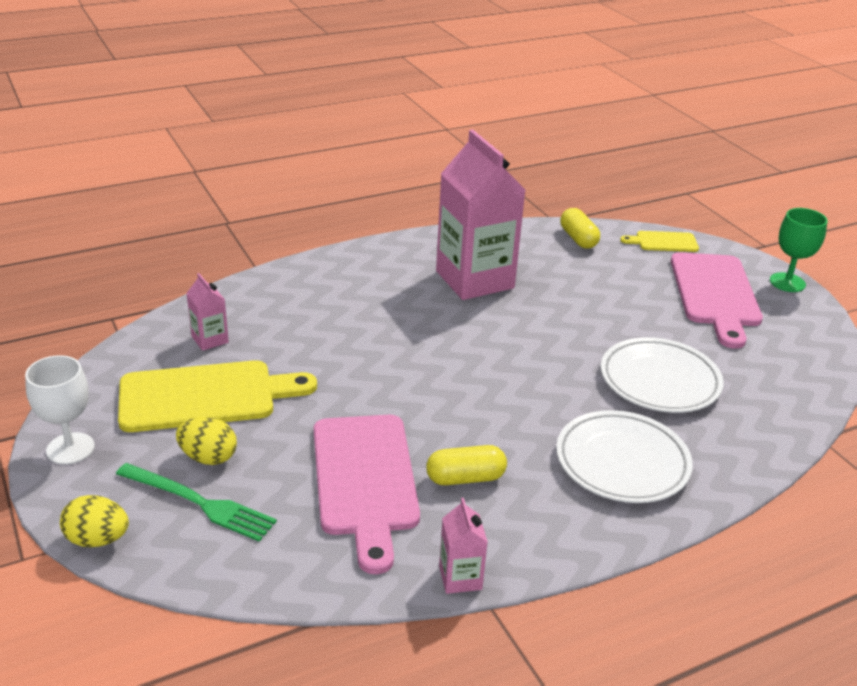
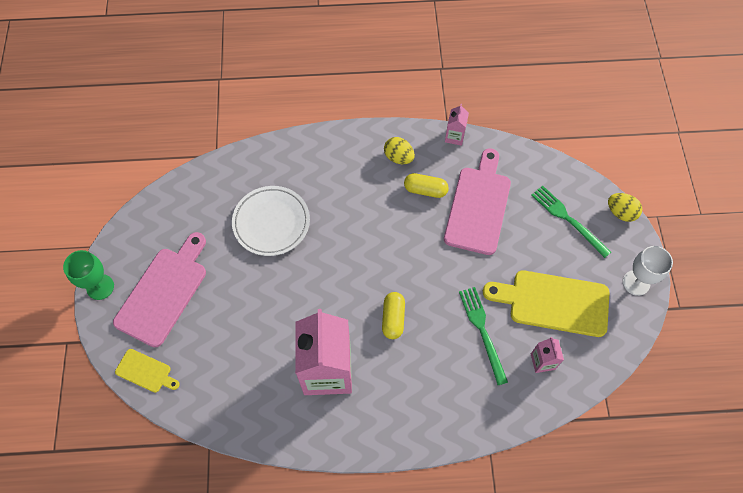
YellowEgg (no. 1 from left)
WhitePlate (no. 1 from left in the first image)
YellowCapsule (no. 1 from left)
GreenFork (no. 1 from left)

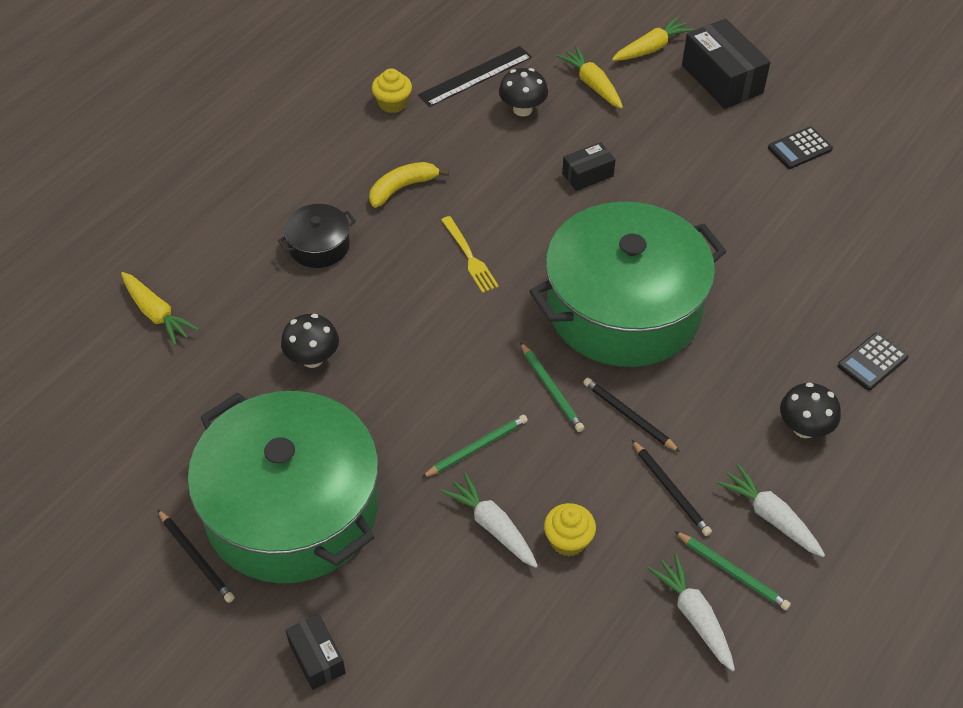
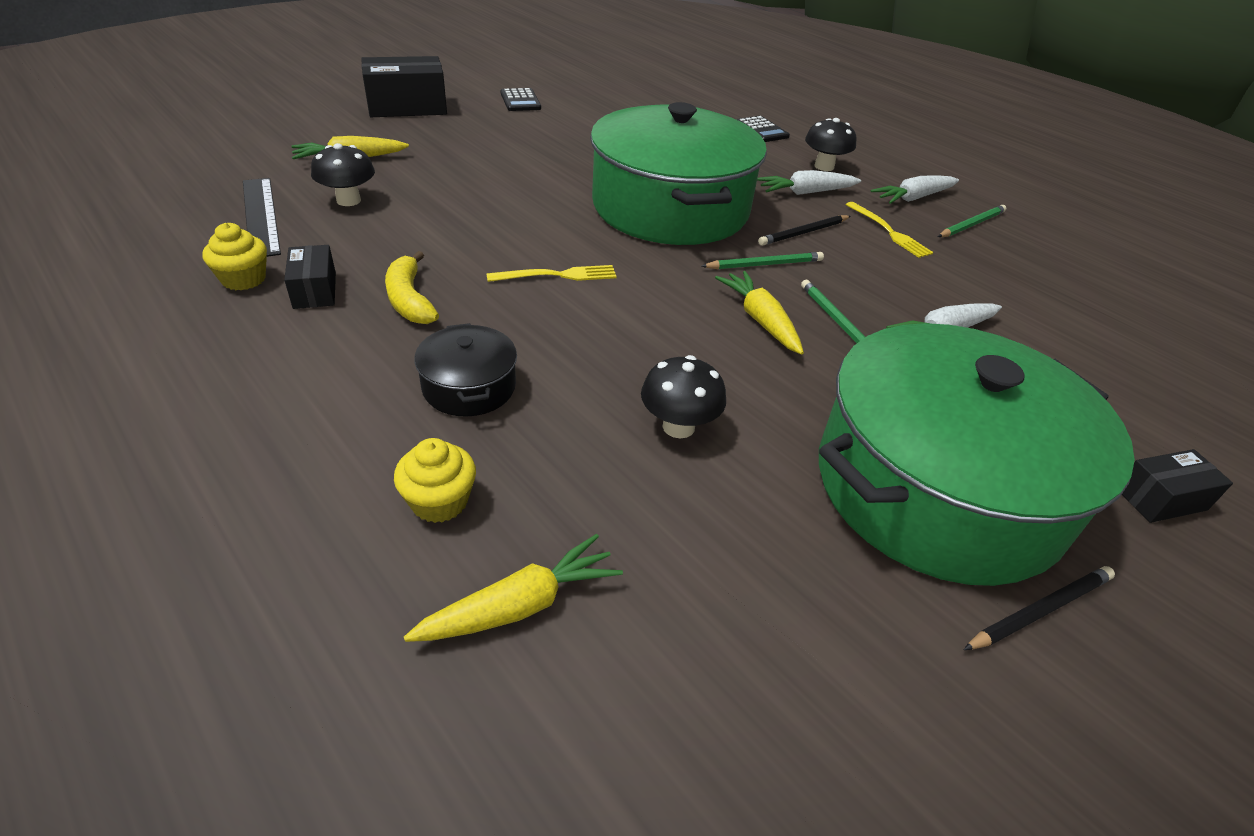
YellowCupcake (no. 2 from left)
BlackBox (no. 1 from left)
YellowCarrot (no. 3 from left)
YellowFork (no. 2 from left)
WhiteCarrot (no. 1 from left)

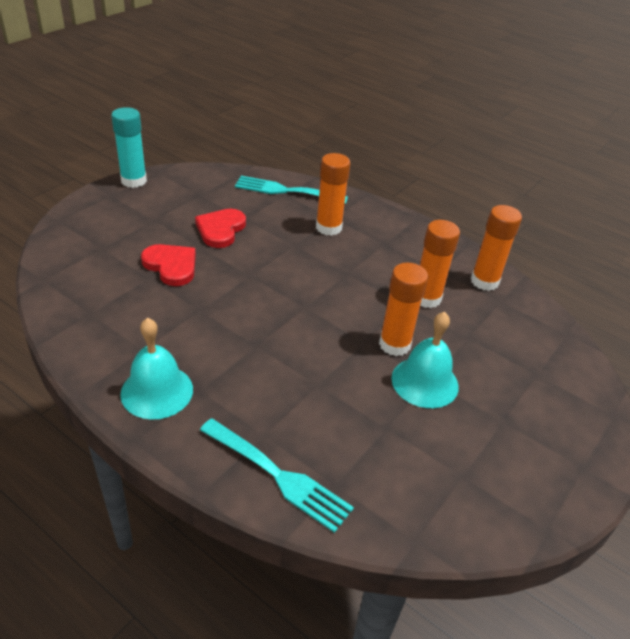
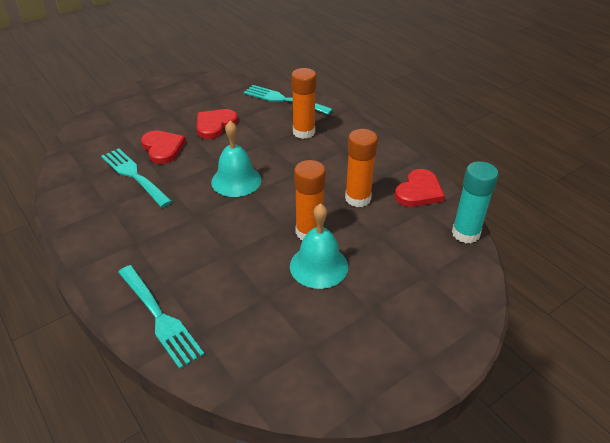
TurquoiseGlueStick
TurquoiseBell (no. 1 from left)
RedHeart (no. 3 from left)
TurquoiseFork (no. 1 from left)

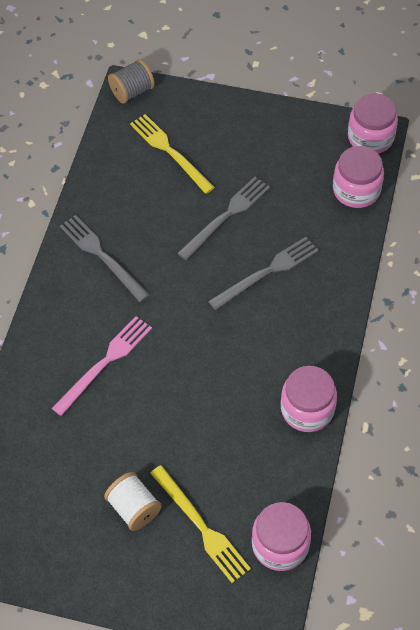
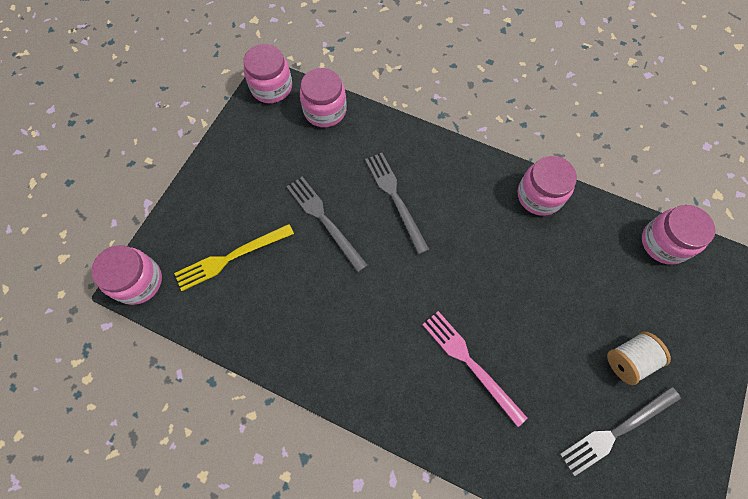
GreyFork (no. 3 from left)
PinkJar (no. 1 from left)
YellowFork (no. 2 from left in the first image)

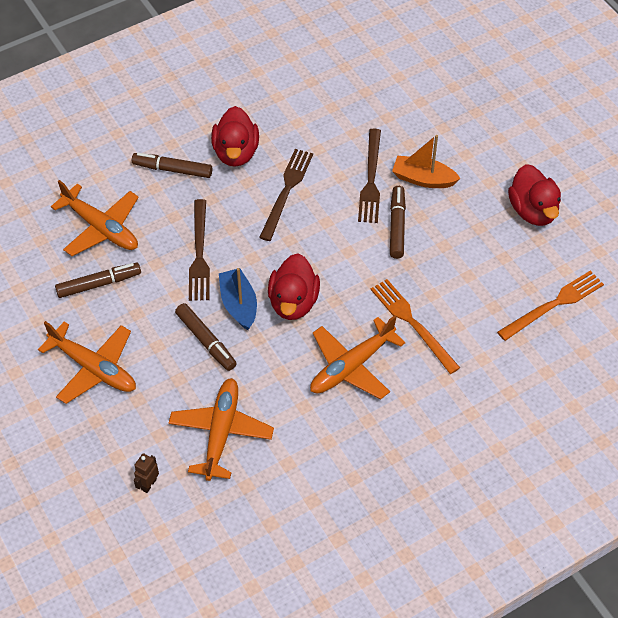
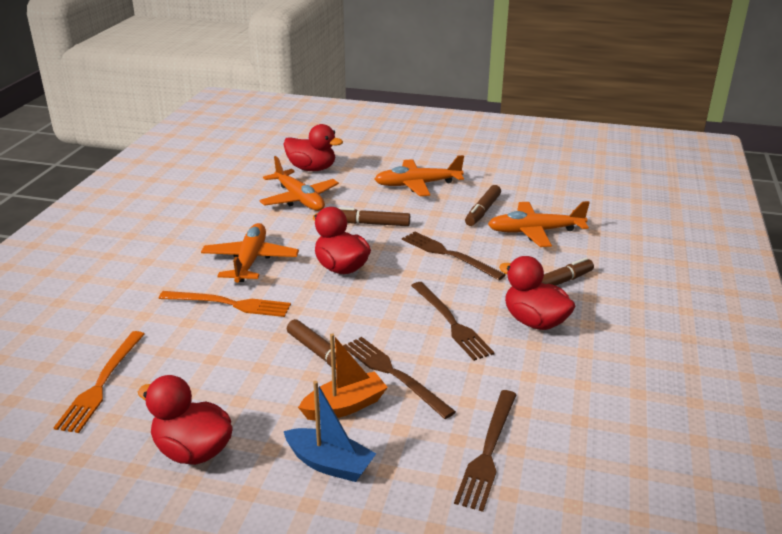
RedDuck (no. 2 from left)
BlueBoat
BrownFork (no. 4 from left)

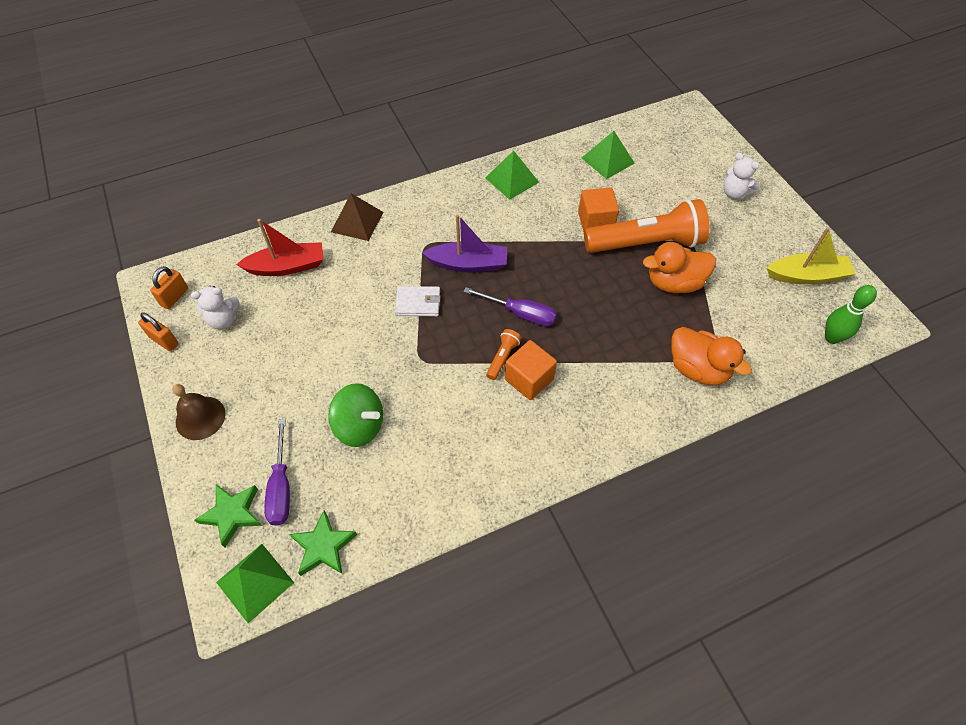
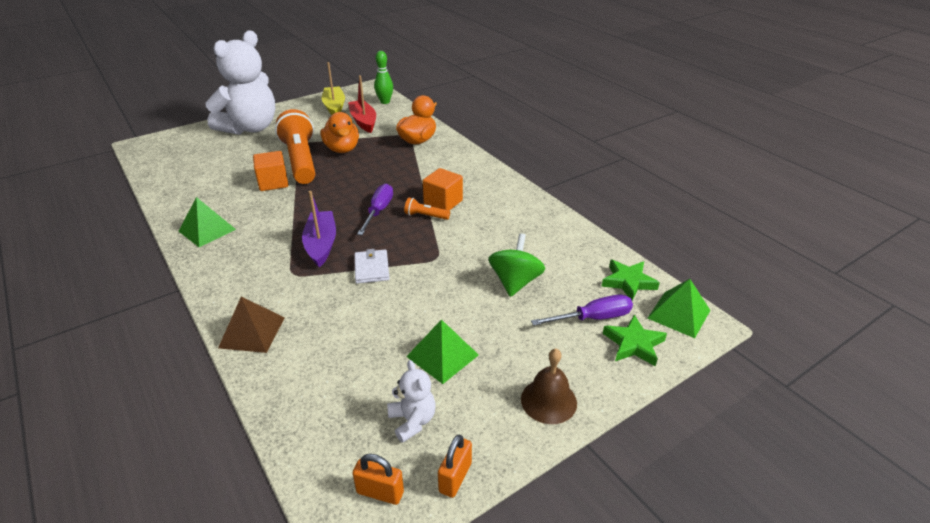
RedBoat
GreenPyramid (no. 2 from left)
WhiteTeddyBear (no. 1 from left)

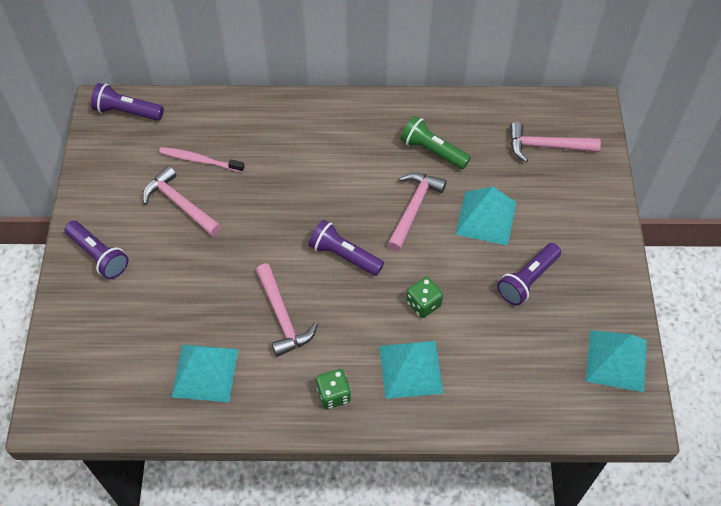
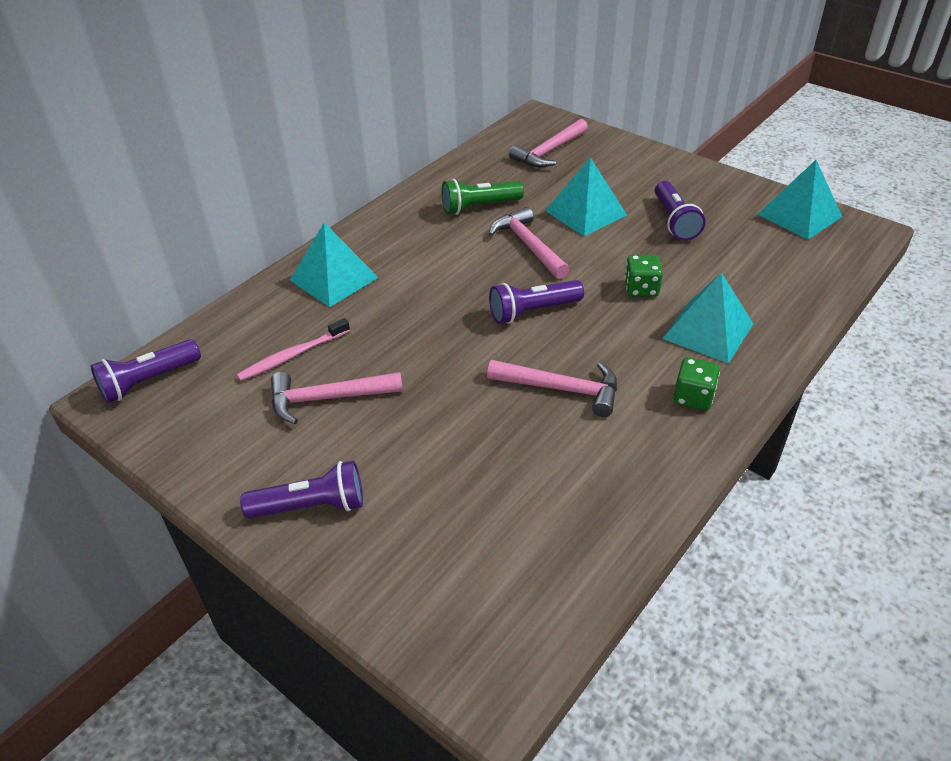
TurquoisePyramid (no. 1 from left)

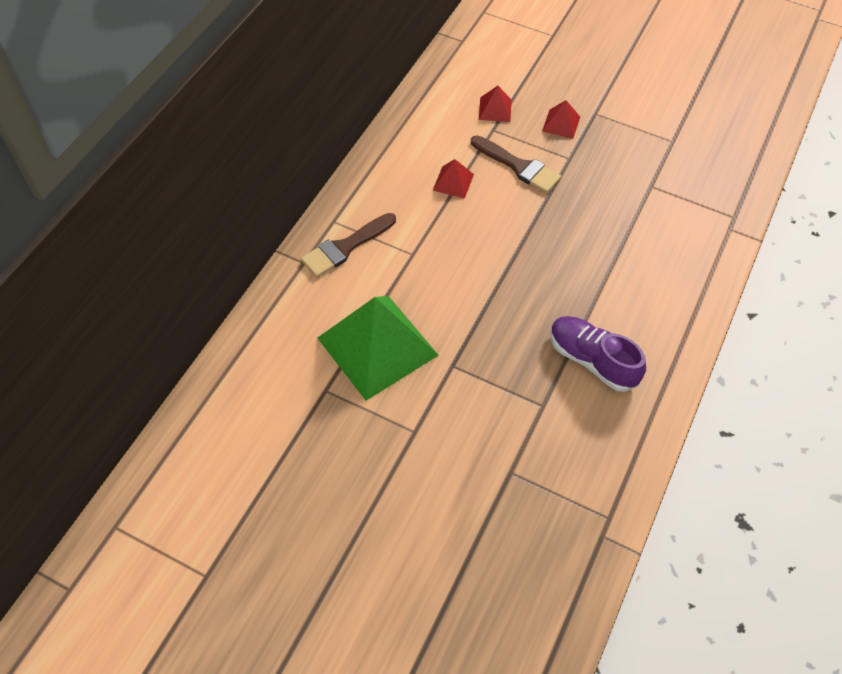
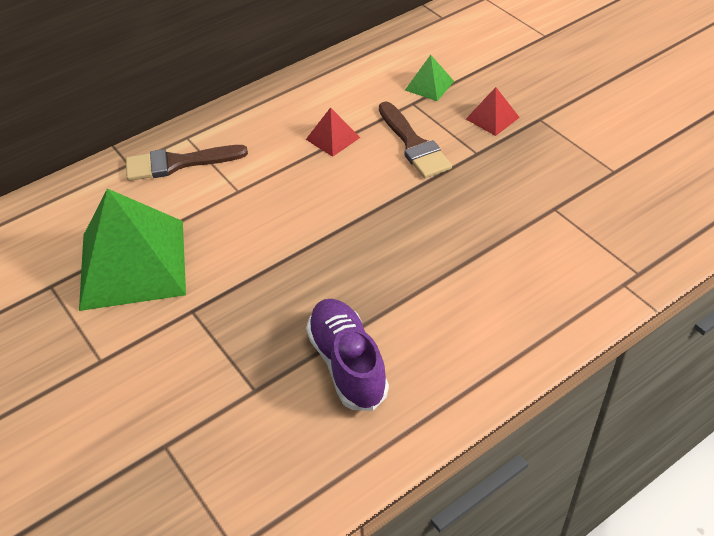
GreenPyramid (no. 2 from left)

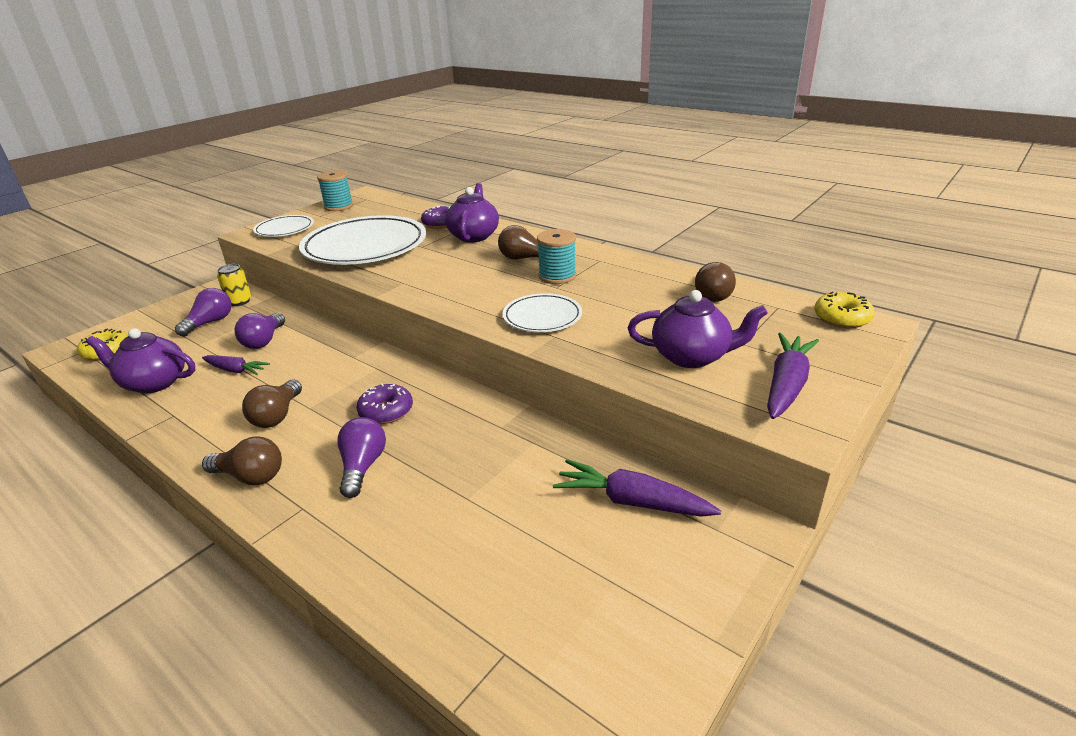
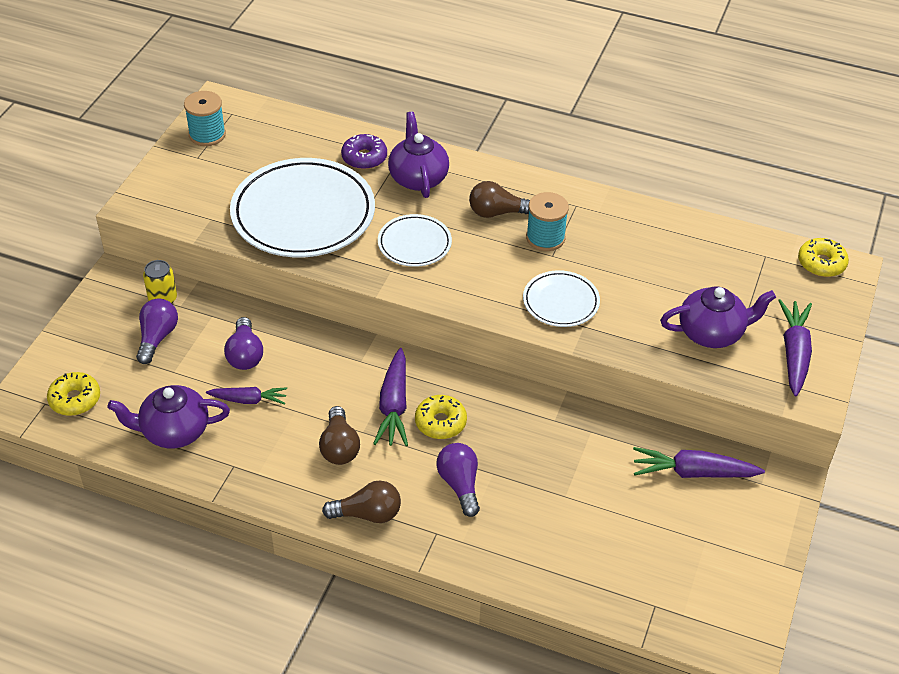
WhitePlate (no. 2 from left)
YellowDonut (no. 2 from left)
BrownLightBulb (no. 4 from left in the first image)
PurpleCarrot (no. 2 from left)

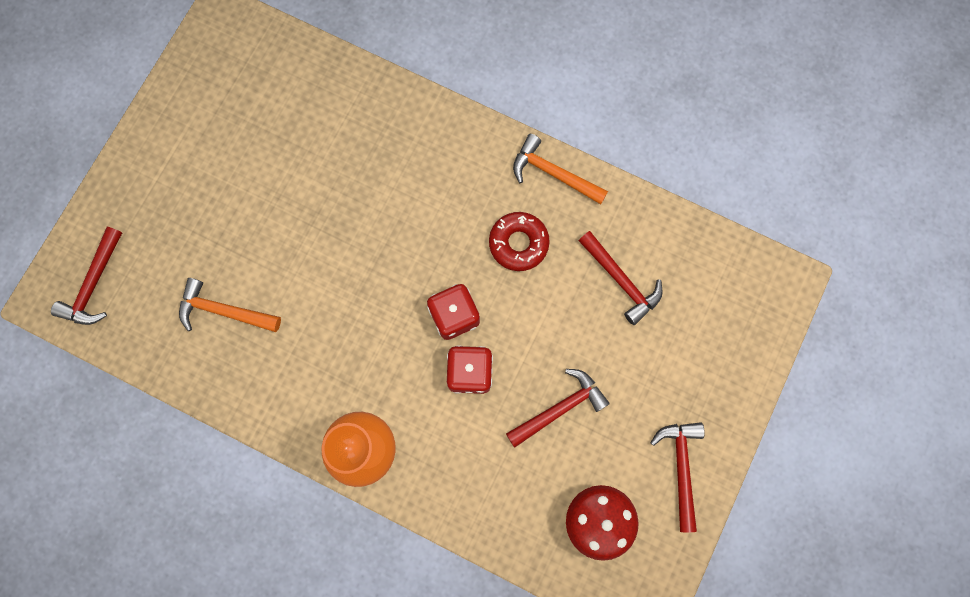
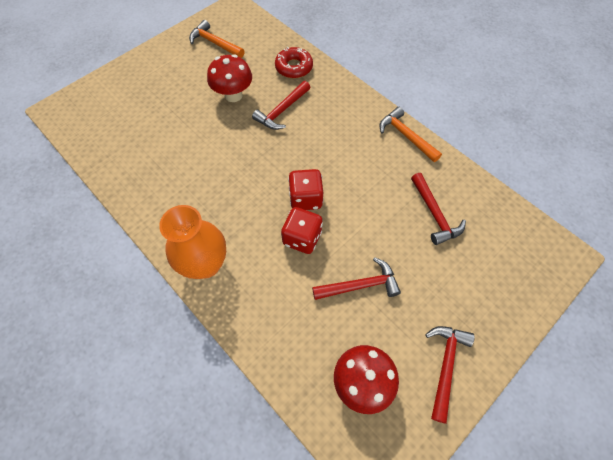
RedHammer (no. 1 from left)
OrangeHammer (no. 1 from left)
RedDonut
RedMushroom (no. 1 from left)

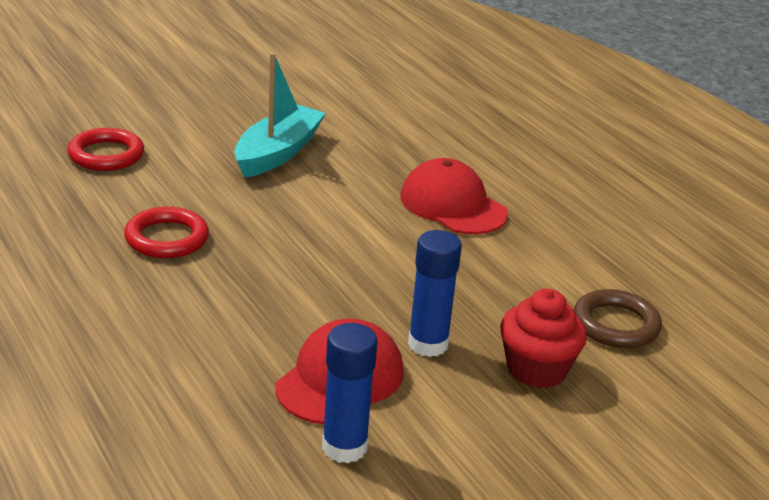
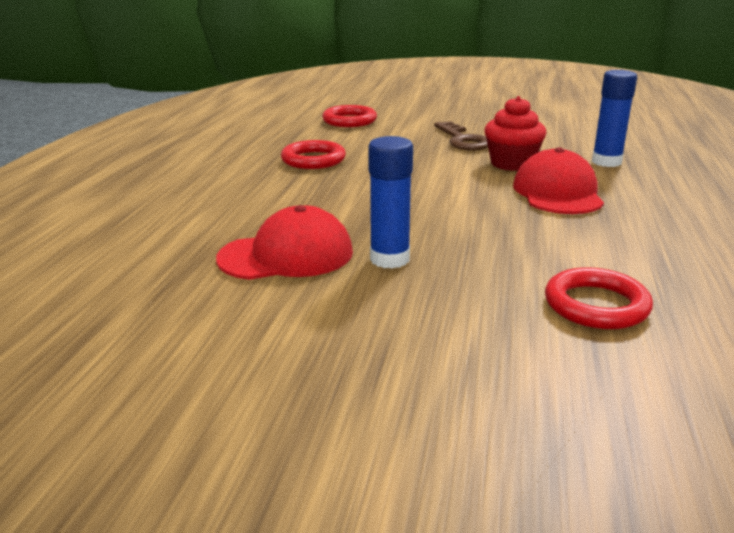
BrownKey
BlueGlueStick (no. 2 from left)
RedCupcake
RedRing (no. 3 from left)

